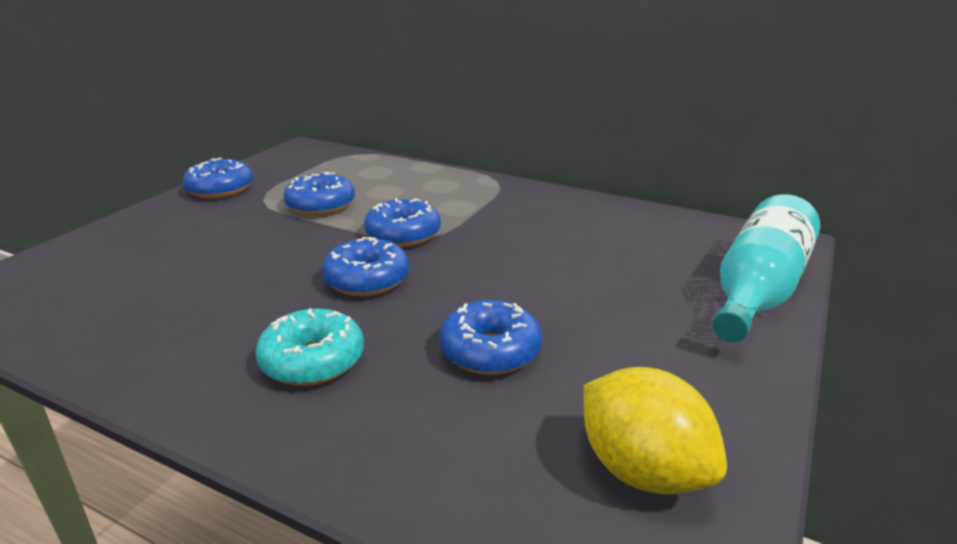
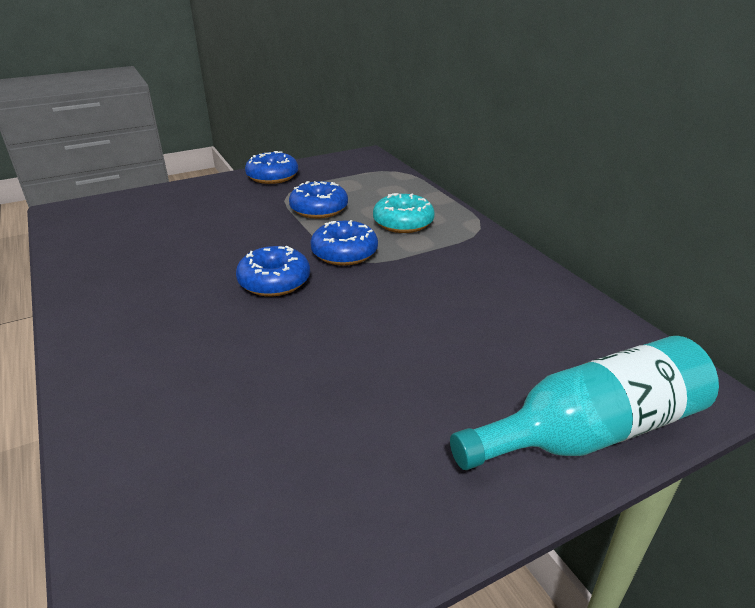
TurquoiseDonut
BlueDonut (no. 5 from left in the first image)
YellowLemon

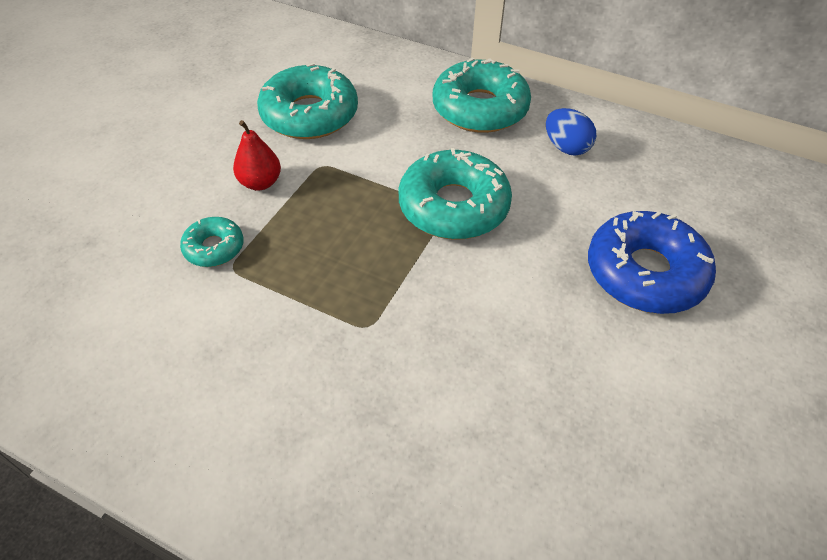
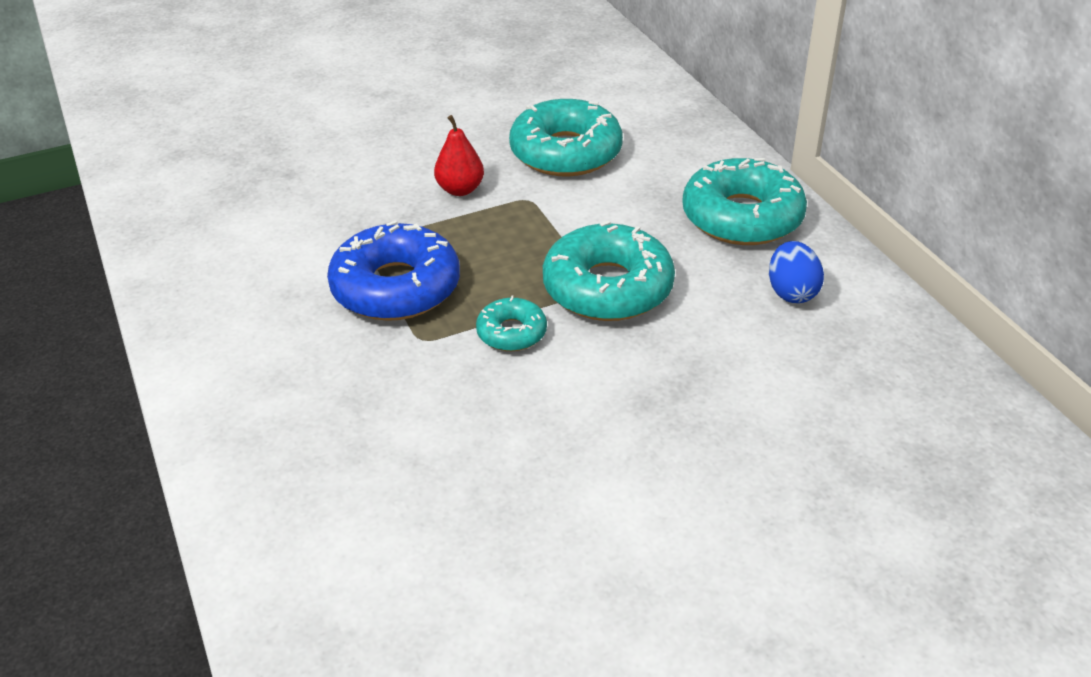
TurquoiseDonut (no. 1 from left)
BlueDonut

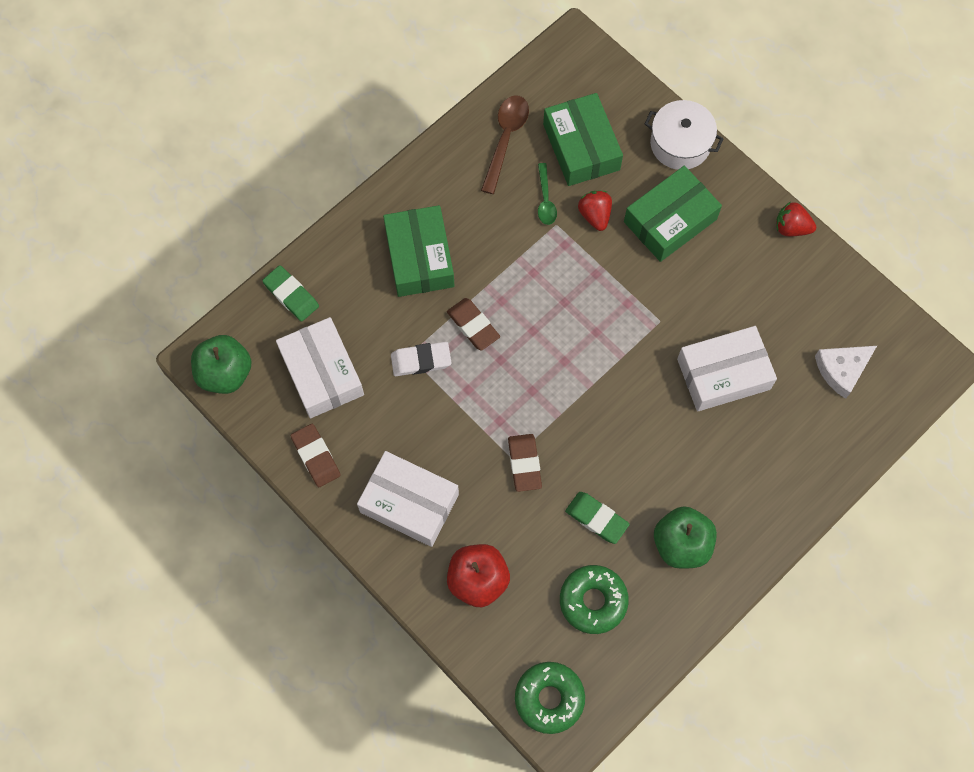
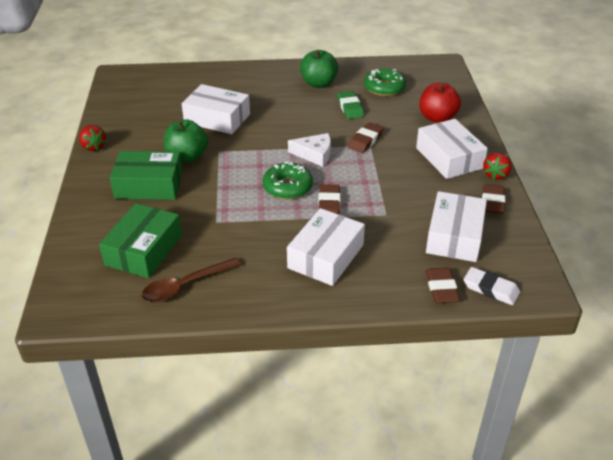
GreenApple (no. 1 from left)
BrownEraser (no. 3 from left)
WhiteBox (no. 2 from left)
WhiteEraser
GreenDonut (no. 1 from left)
GreenSpoon
RedStrawberry (no. 2 from left)
WhitePot
WhiteCheese

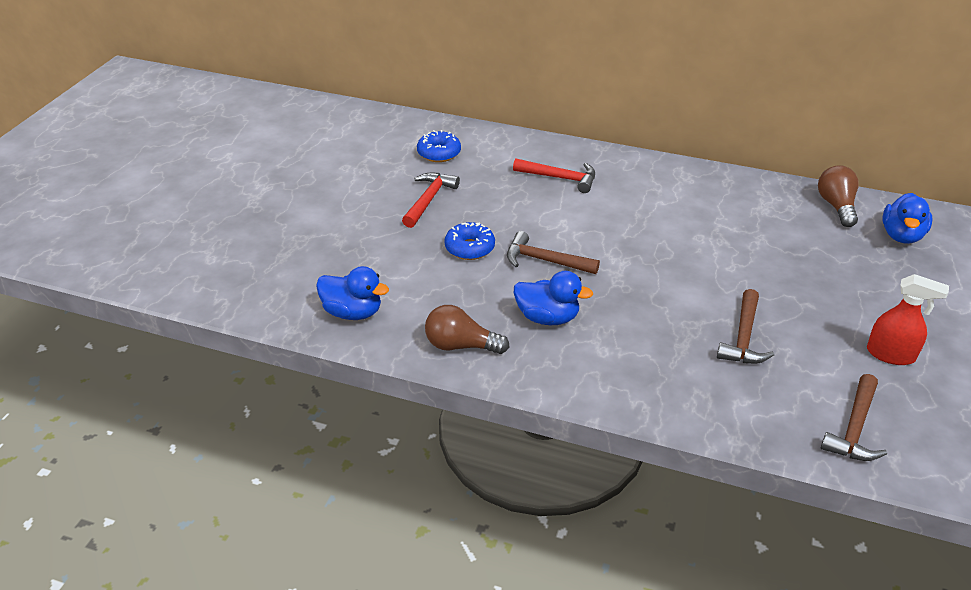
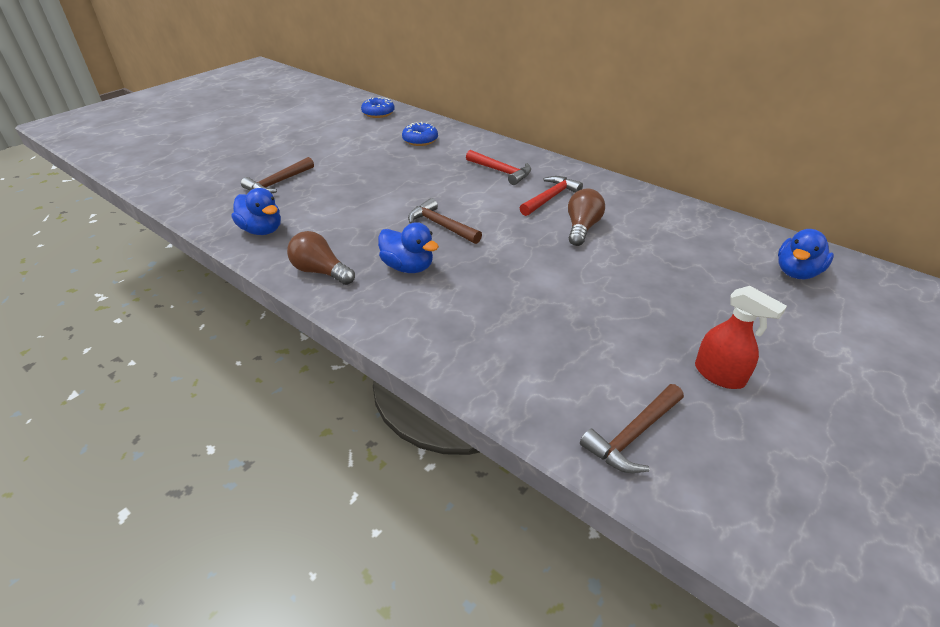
RedHammer (no. 2 from left)
BlueDonut (no. 1 from left)
BrownHammer (no. 1 from left)
BrownLightBulb (no. 2 from left)

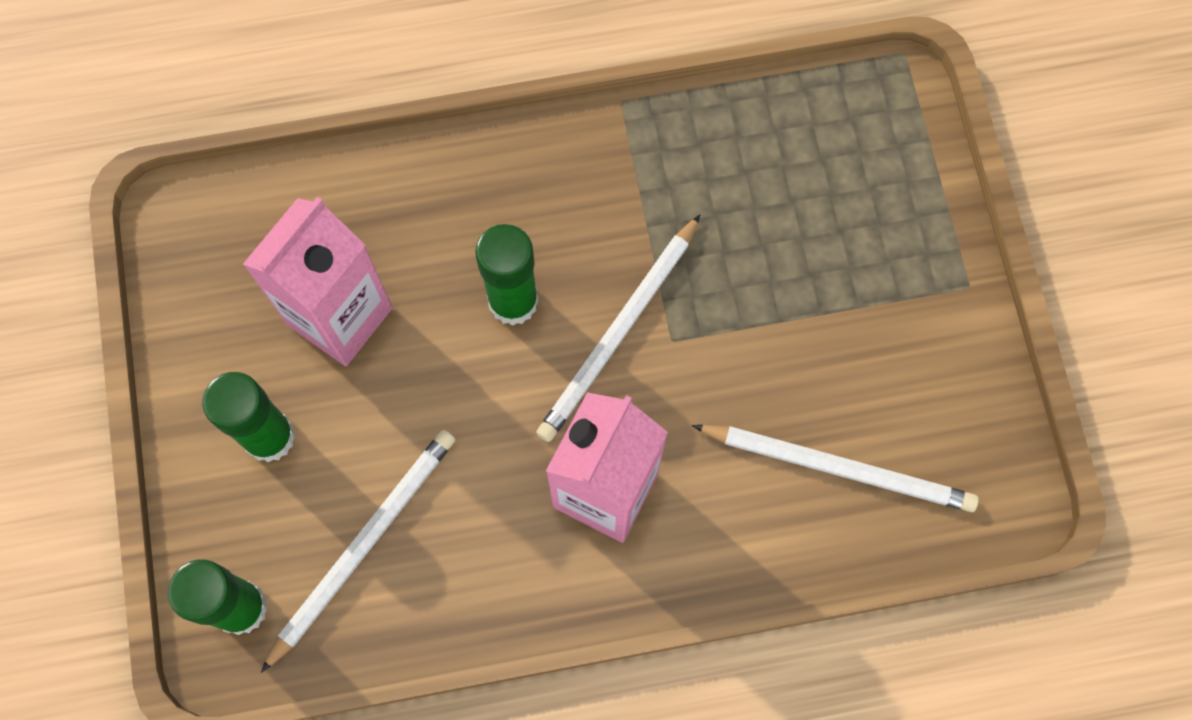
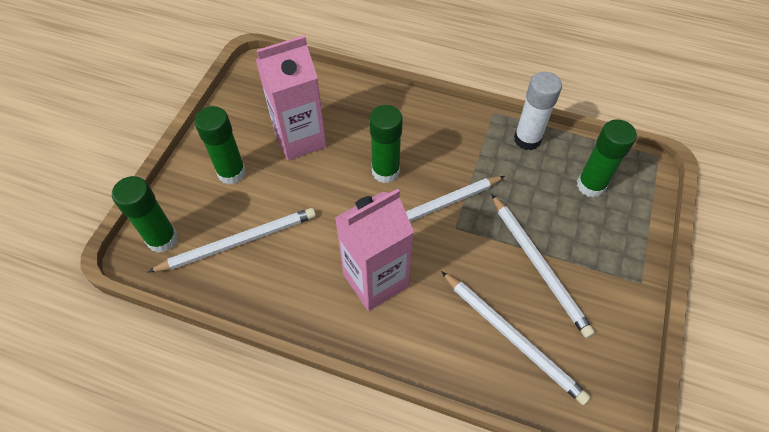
WhitePencil (no. 4 from left)
WhiteGlueStick
GreenGlueStick (no. 4 from left)

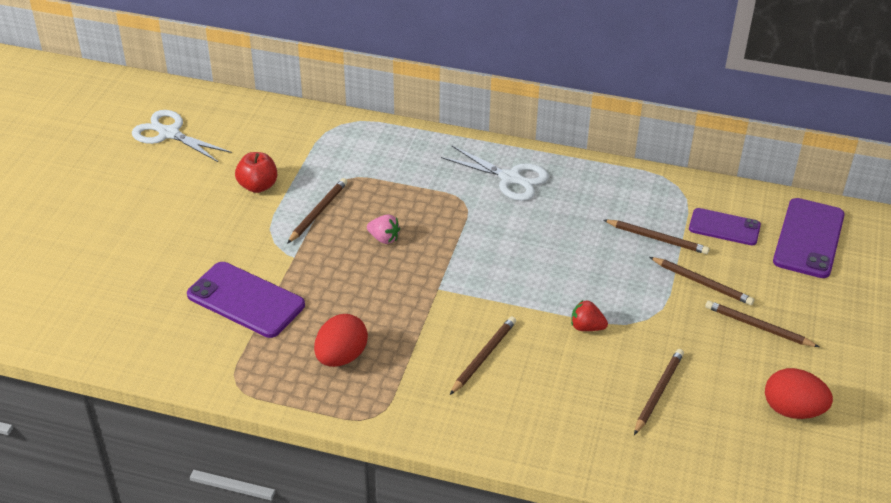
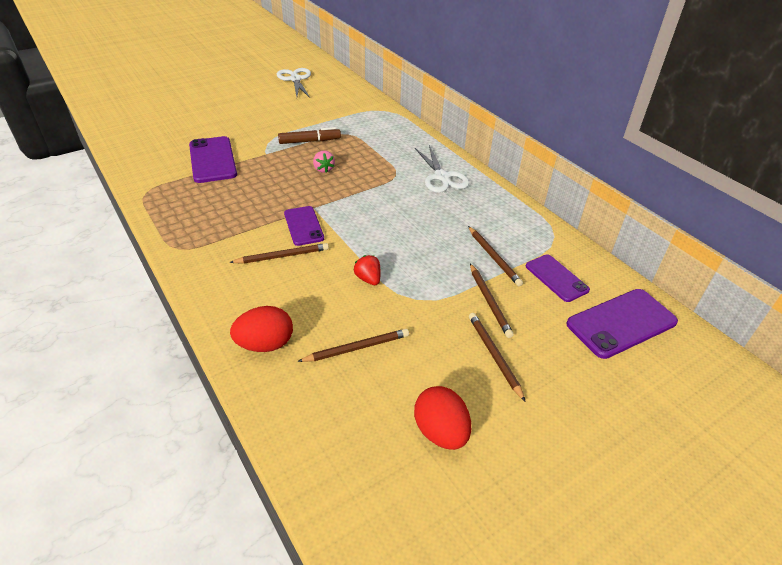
RedApple
BrownMarker
RedEgg (no. 1 from left)
PurplePhone (no. 2 from left)

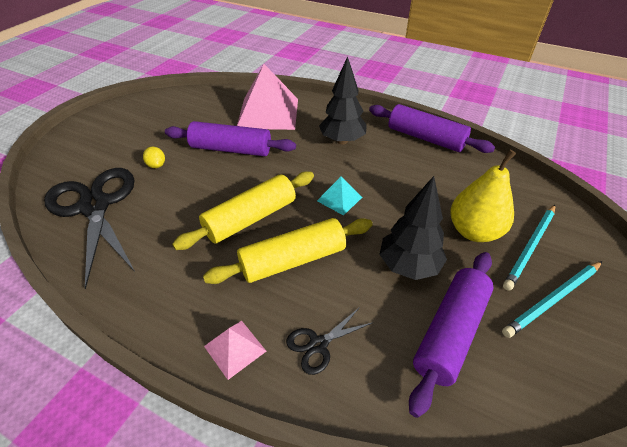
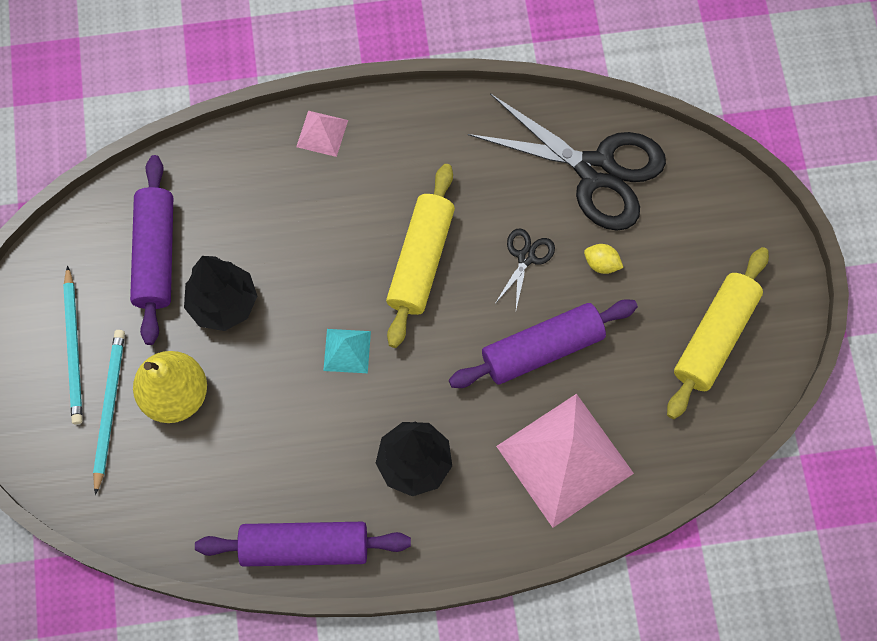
YellowRollingPin (no. 2 from left)
BlackScissors (no. 1 from left)
TurquoisePencil (no. 1 from left)

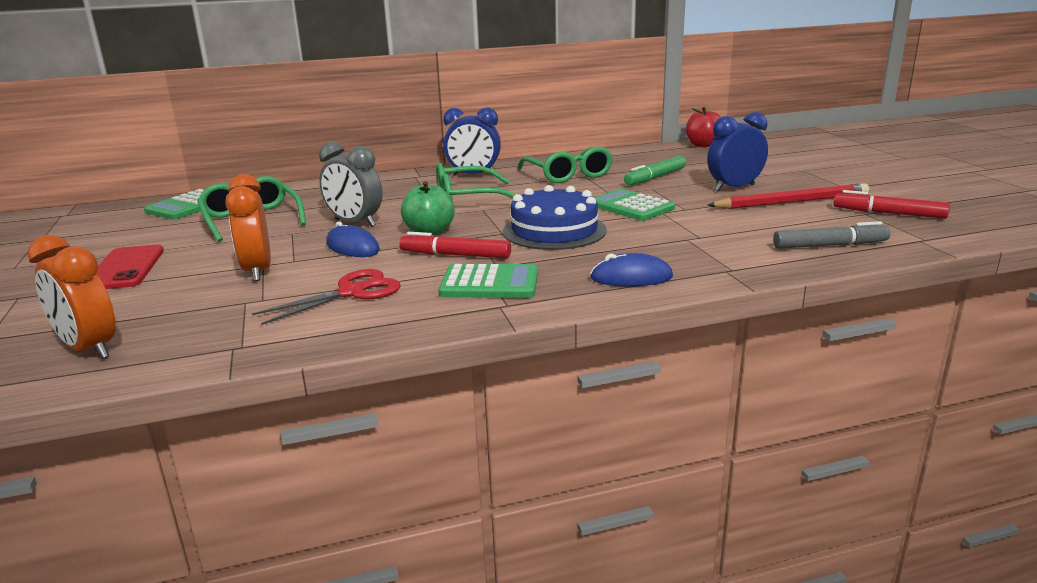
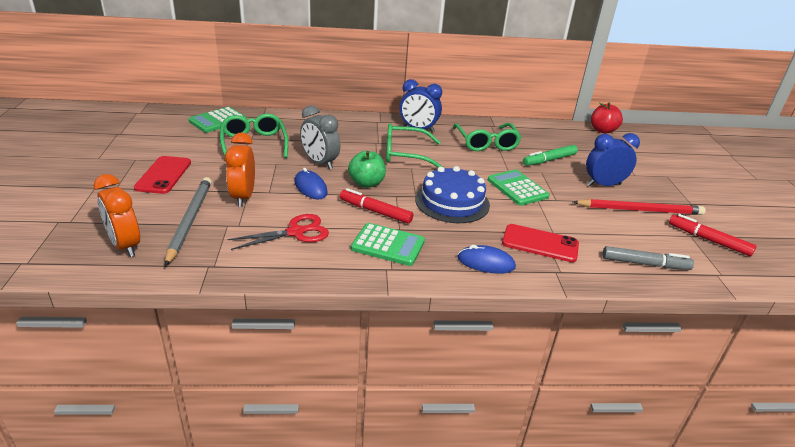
GreyPencil
RedPhone (no. 2 from left)

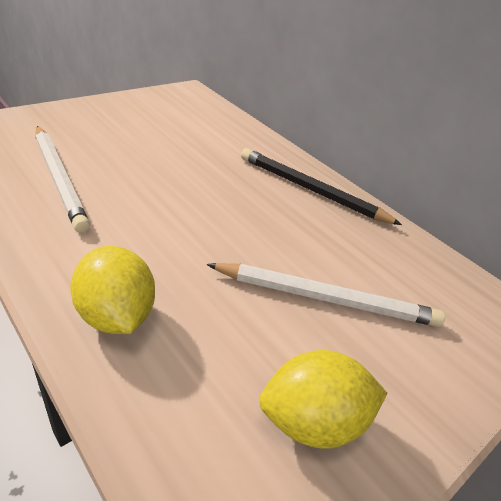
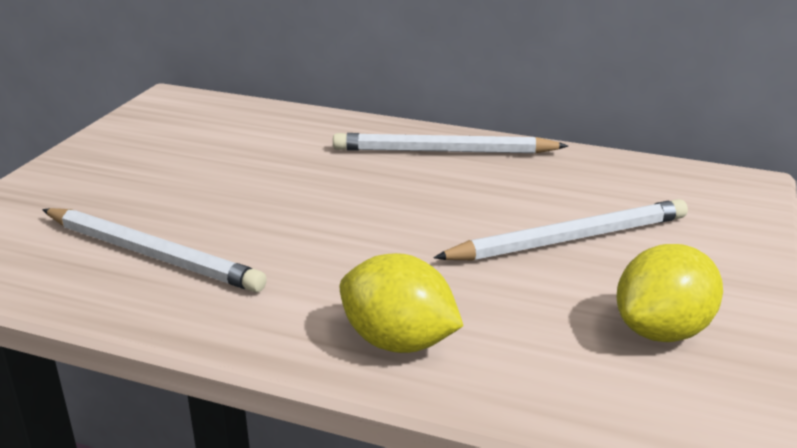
WhitePencil (no. 2 from left)

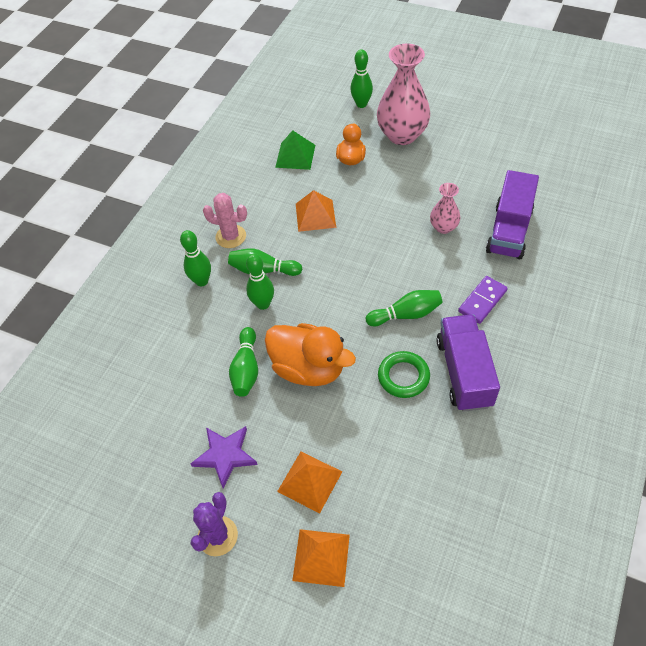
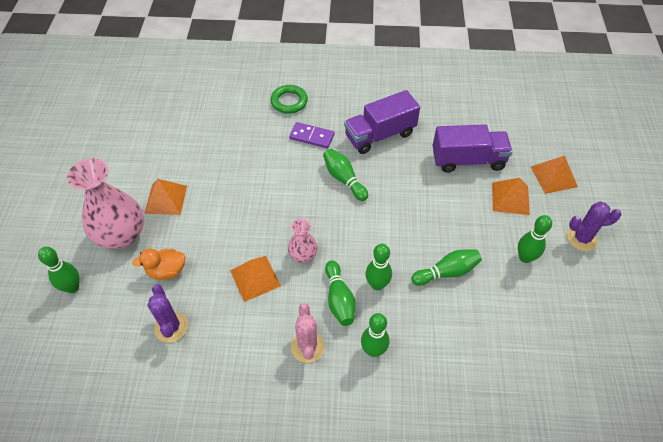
GreenBowlingPin (no. 7 from left)
OrangeDuck (no. 1 from left in the first image)
PurpleCactus (no. 1 from left)
GreenRing
PinkVase (no. 2 from left)
PurpleTruck (no. 2 from left)
OrangePyramid (no. 1 from left)

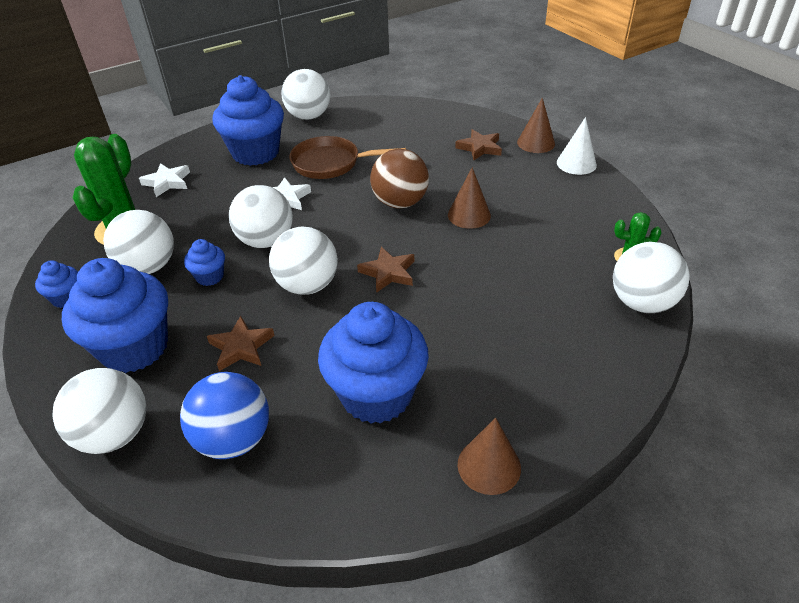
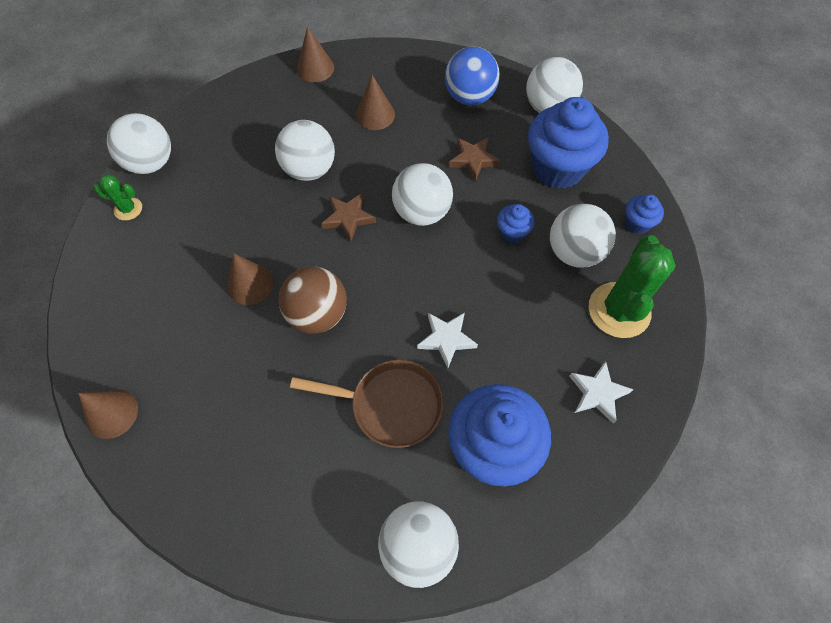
WhiteBall (no. 2 from left)
BrownCone (no. 4 from left)
BrownStar (no. 3 from left in the first image)
WhiteCone

